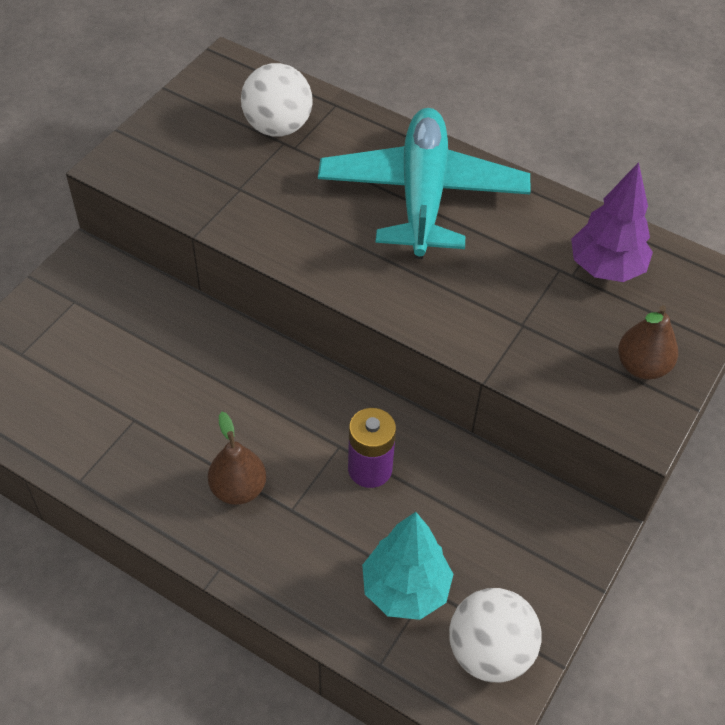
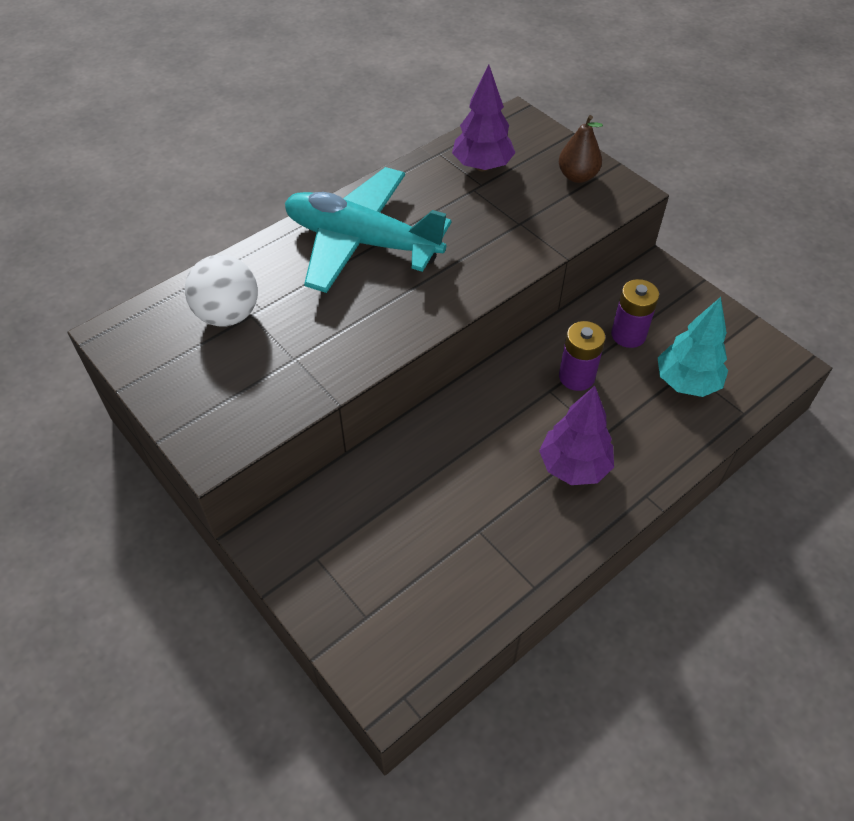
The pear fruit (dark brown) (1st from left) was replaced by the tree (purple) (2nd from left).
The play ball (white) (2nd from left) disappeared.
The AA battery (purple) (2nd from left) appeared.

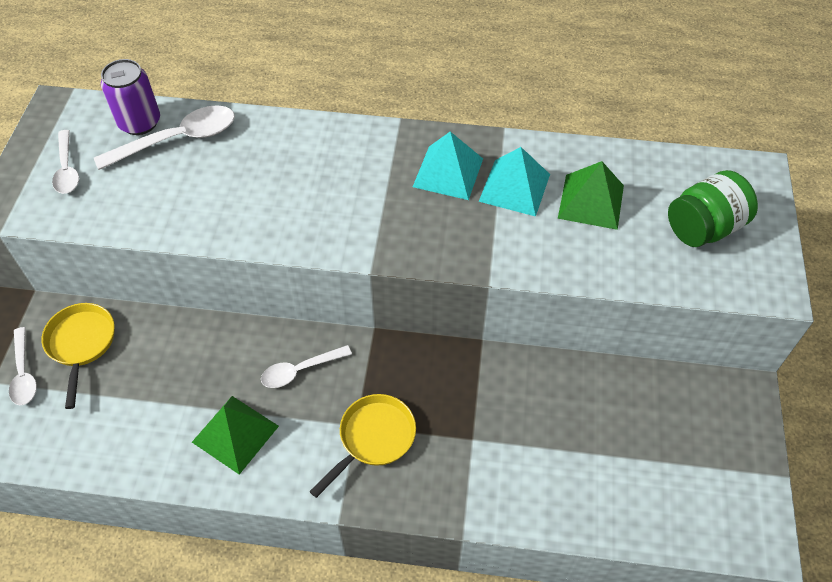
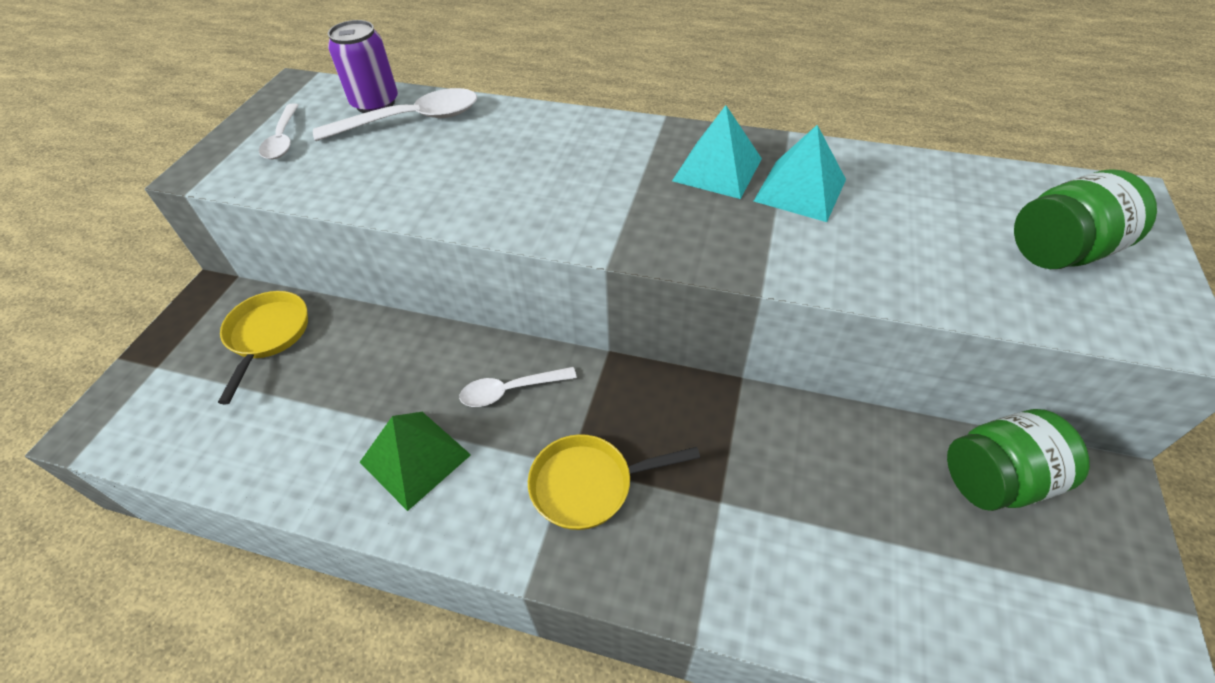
The solid pyramid (emerald) (2nd from left) disappeared.
The spoon (white) (1st from left) disappeared.
The skillet (golden) (2nd from left) turned 150 degrees counterclockwise.
The jar (emerald) (1st from left) appeared.

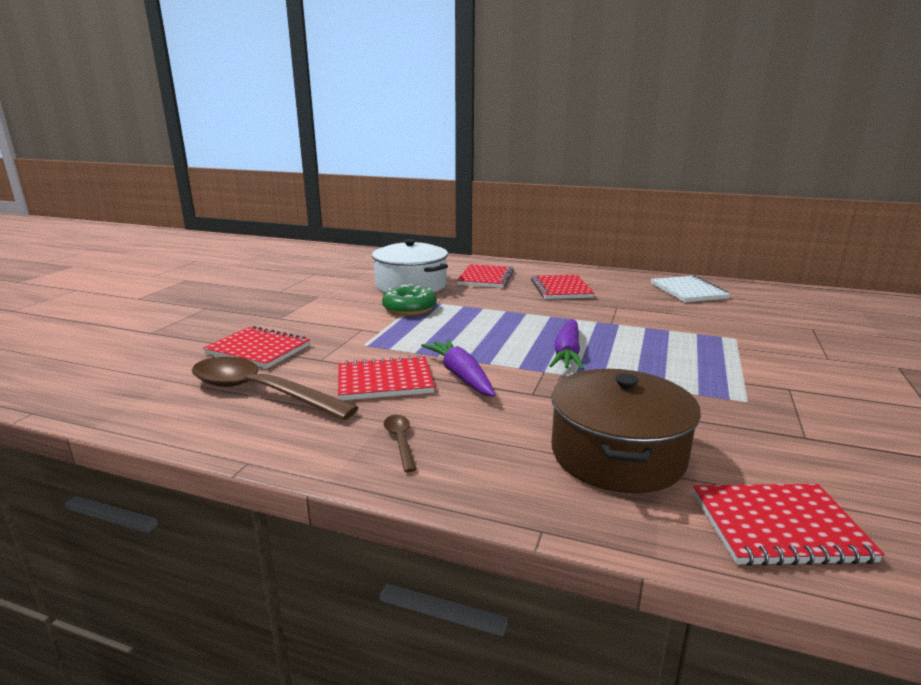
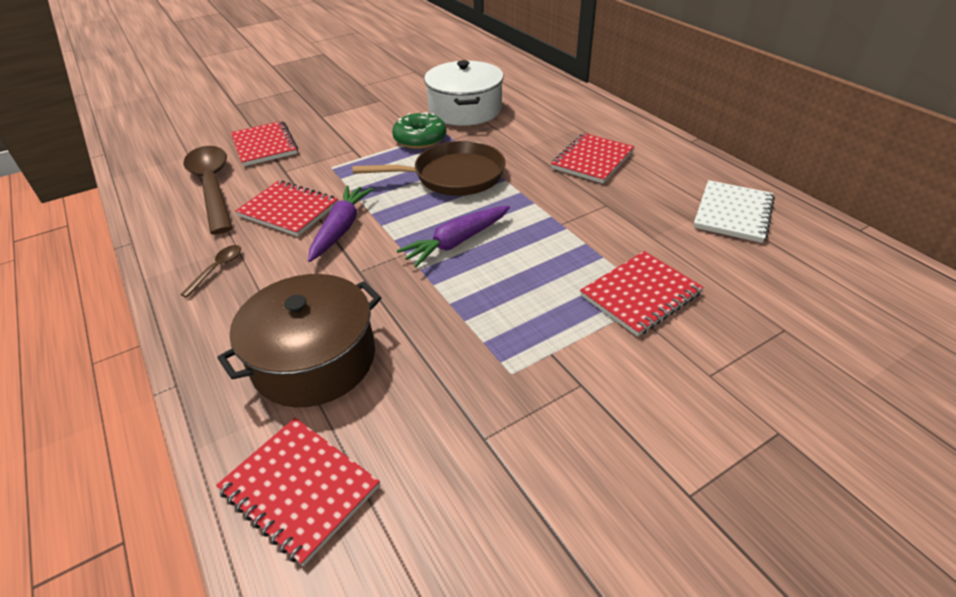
The notebook (scarlet) (3rd from left in the first image) moved.
The skillet (dark brown) appeared.

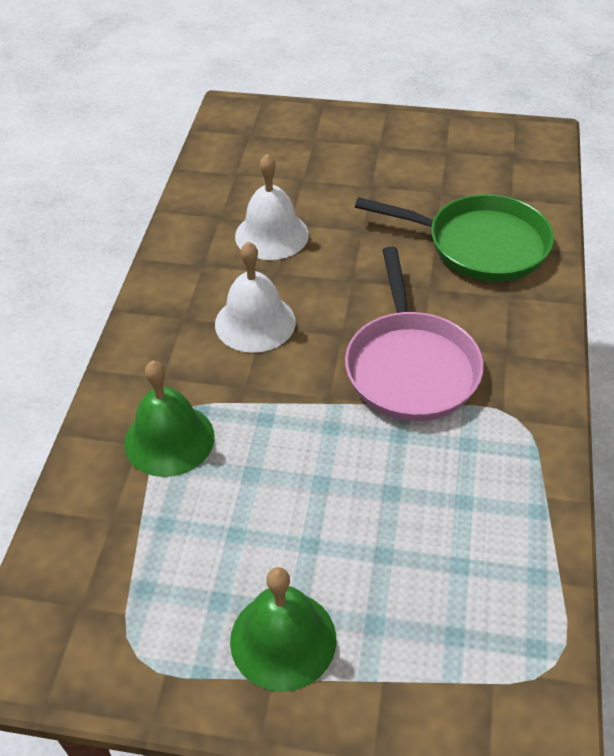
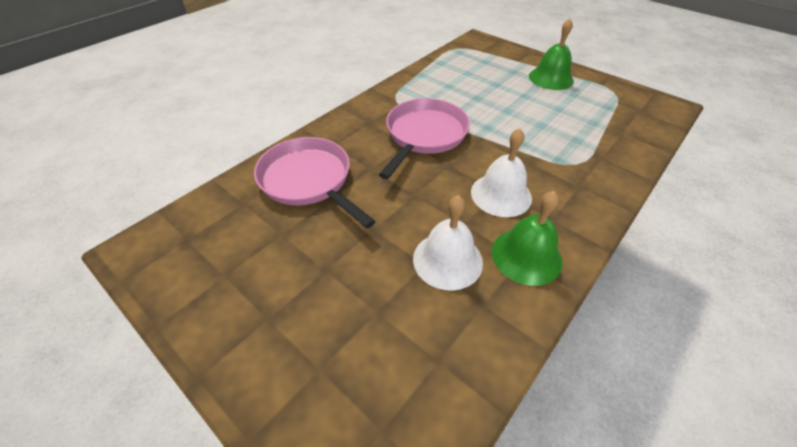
The skillet (emerald) became the skillet (pink) (1st from left).
The school bell (emerald) (1st from left) moved.

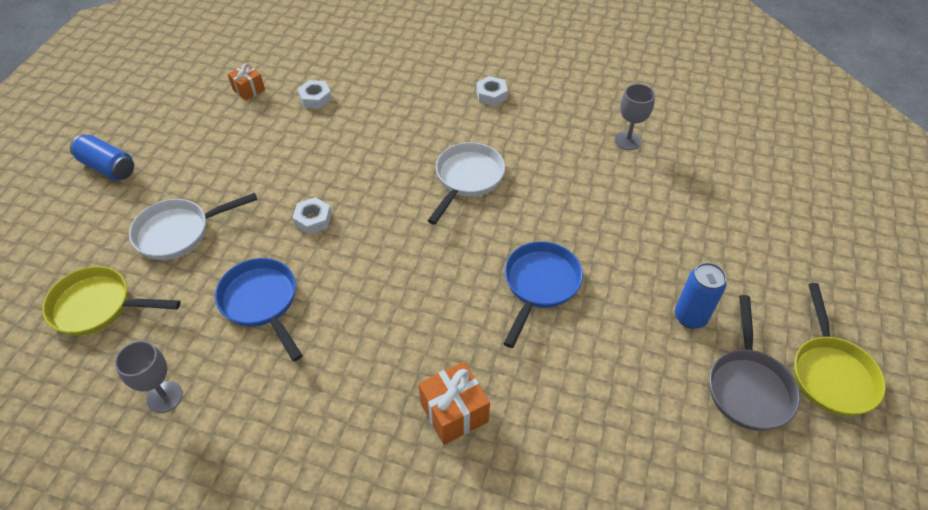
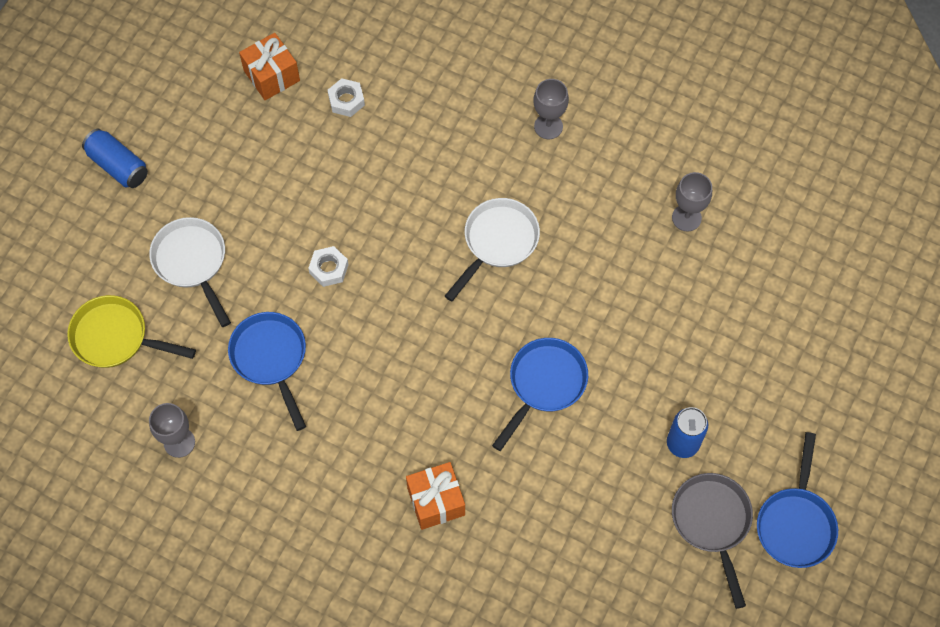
The present (bright orange) (1st from left) changed to 1.53 times the size.
The hex nut (white) (3rd from left) was replaced by the chalice (gray) (2nd from left).
The skillet (white) (1st from left) turned 75 degrees clockwise.
The skillet (golden) (2nd from left) became the skillet (royal blue) (3rd from left).
The skillet (gray) turned 150 degrees clockwise.

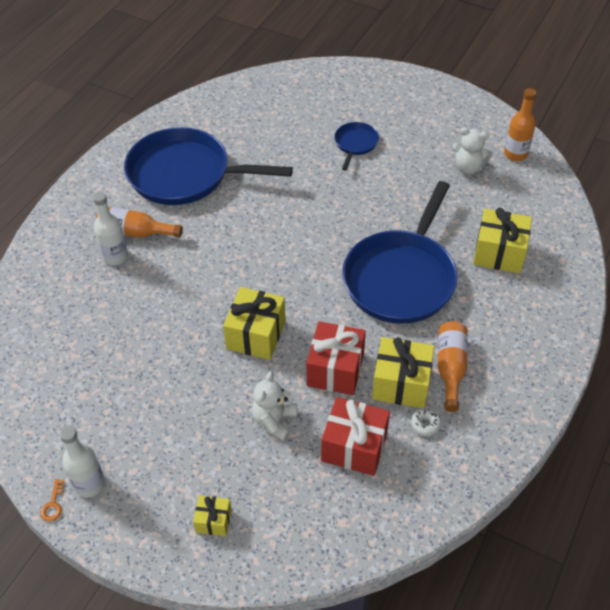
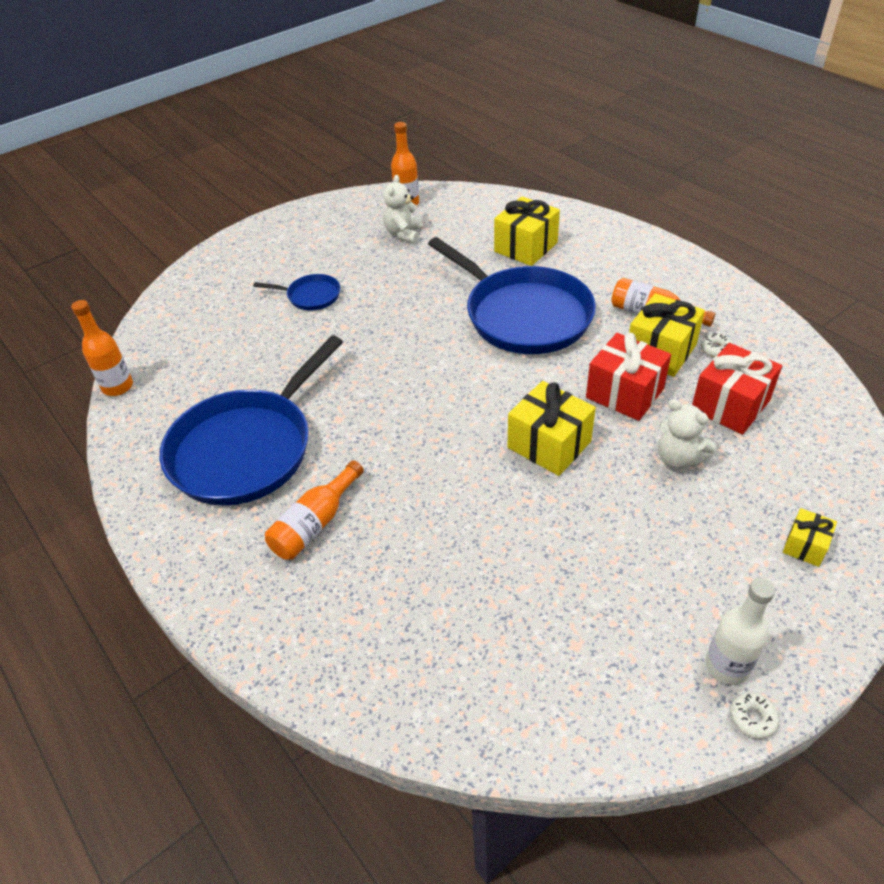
The skillet (royal blue) (2nd from left) turned 150 degrees clockwise.
The teddy bear (white) (2nd from left in the first image) turned 150 degrees clockwise.
The flask (white) (2nd from left) disappeared.
The latchkey (bright orange) was replaced by the donut (white) (2nd from left).
The flask (bright orange) (1st from left) appeared.

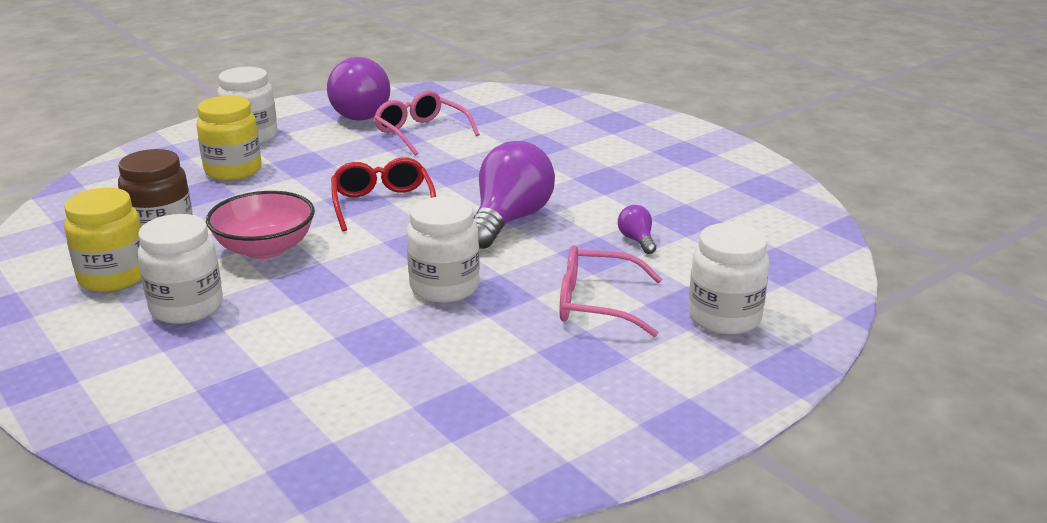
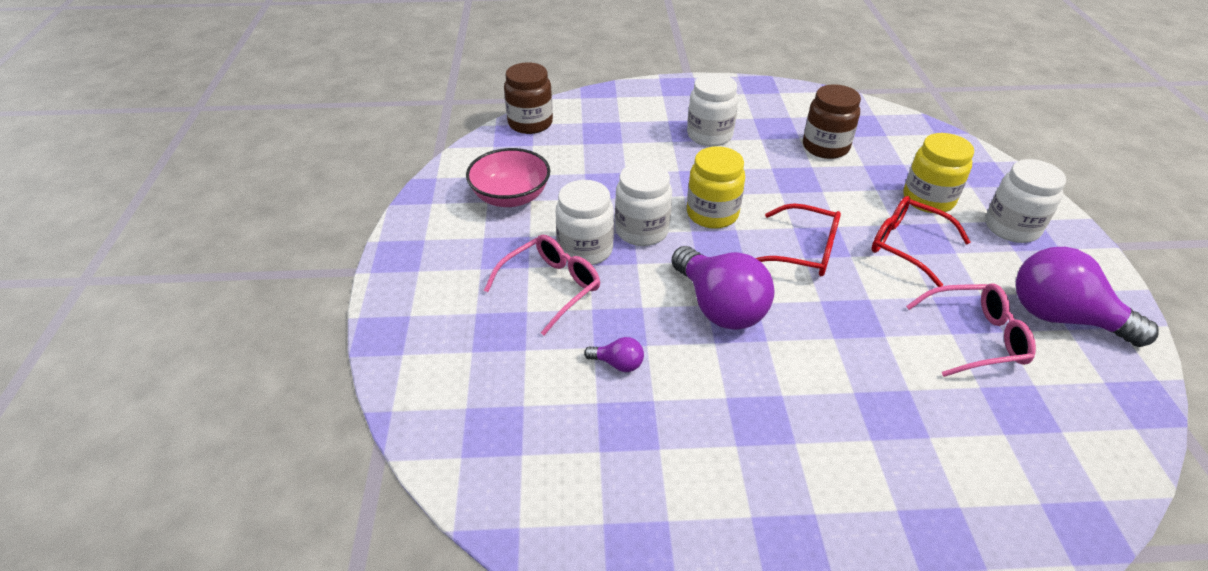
The jar (golden) (1st from left) moved.
The bowl (pink) moved.
The jar (white) (4th from left in the first image) moved.
The jar (dark brown) (1st from left) appeared.
The glasses (scarlet) (2nd from left) appeared.

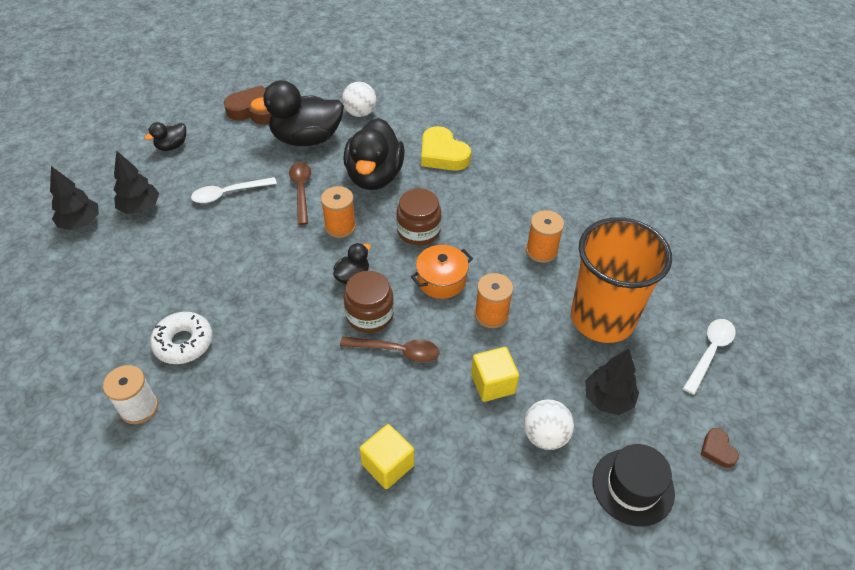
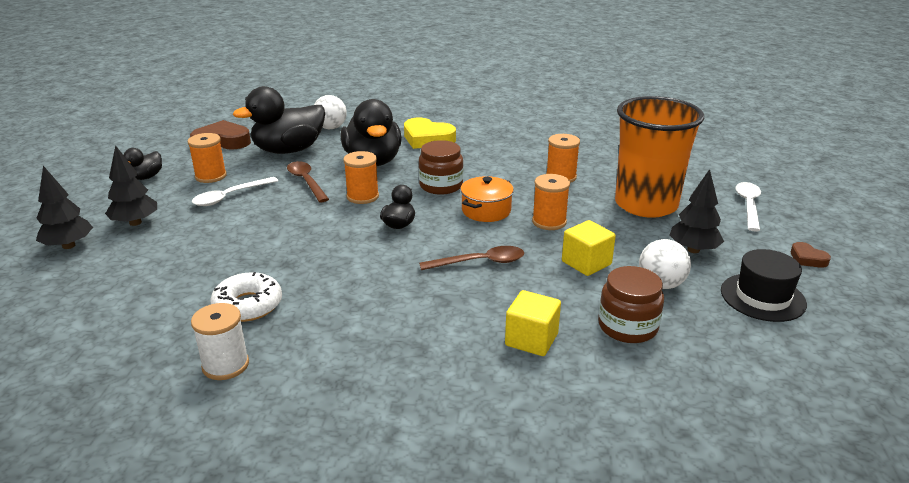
The jar (dark brown) (1st from left in the first image) moved.
The spool (bright orange) (1st from left) appeared.

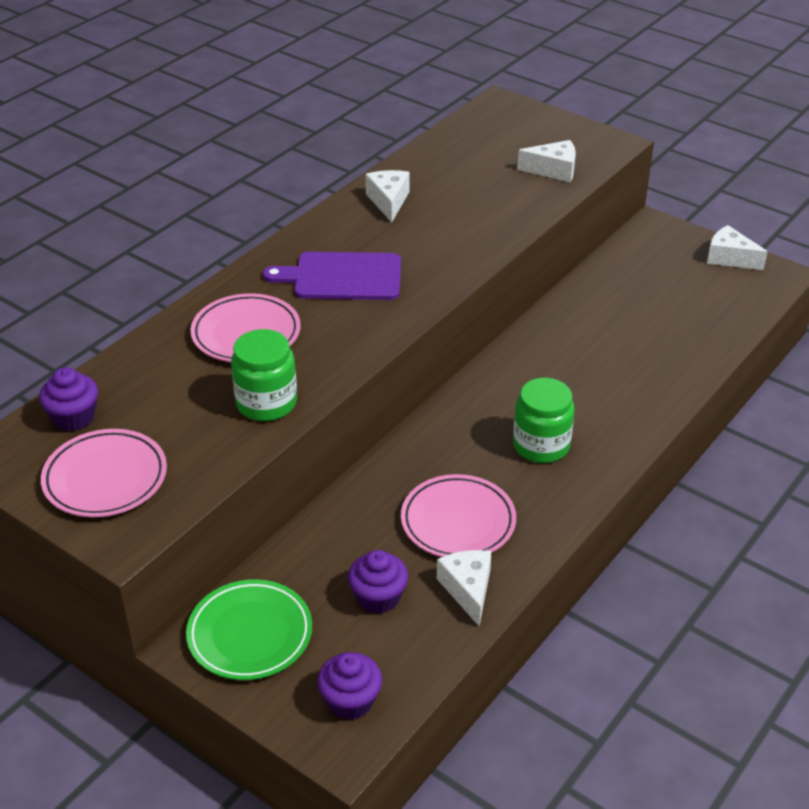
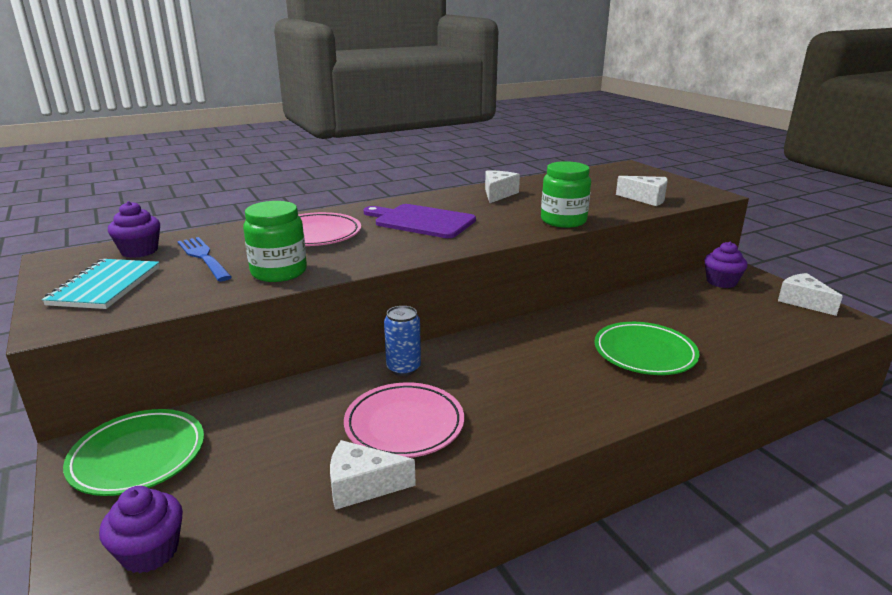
The jar (emerald) (2nd from left) moved.
The plate (pink) (1st from left) was replaced by the notebook (teal).
The muffin (purple) (3rd from left) moved.
The cheese (white) (2nd from left in the first image) turned 105 degrees counterclockwise.
The table fork (royal blue) appeared.
The can (royal blue) appeared.
The plate (emerald) (2nd from left) appeared.

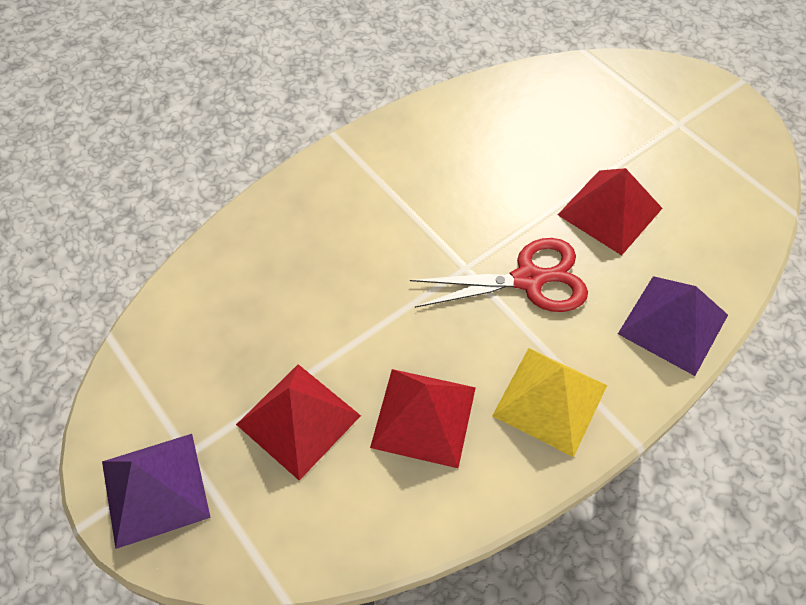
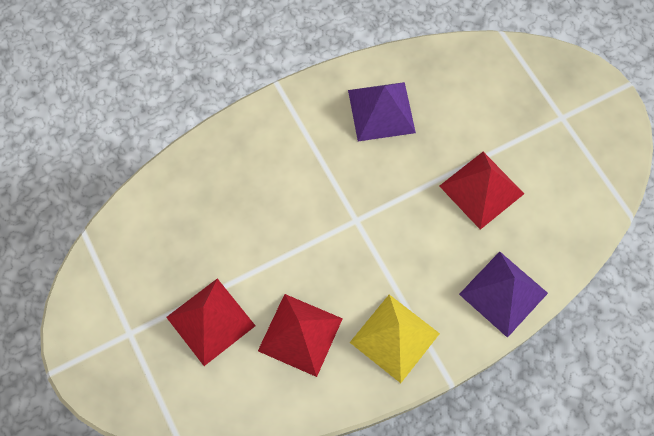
The pair of scissors (scarlet) disappeared.
The solid pyramid (purple) (1st from left) moved.

